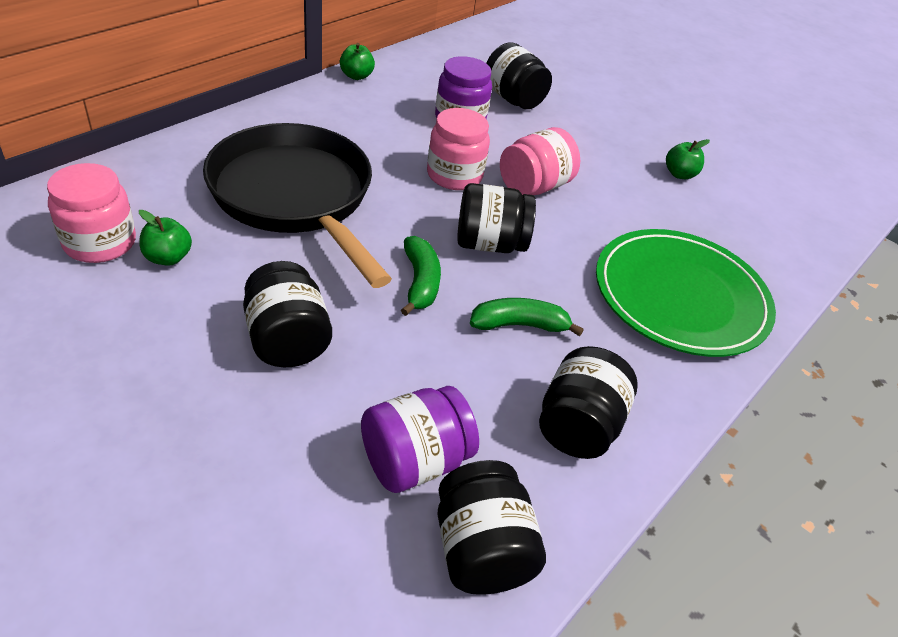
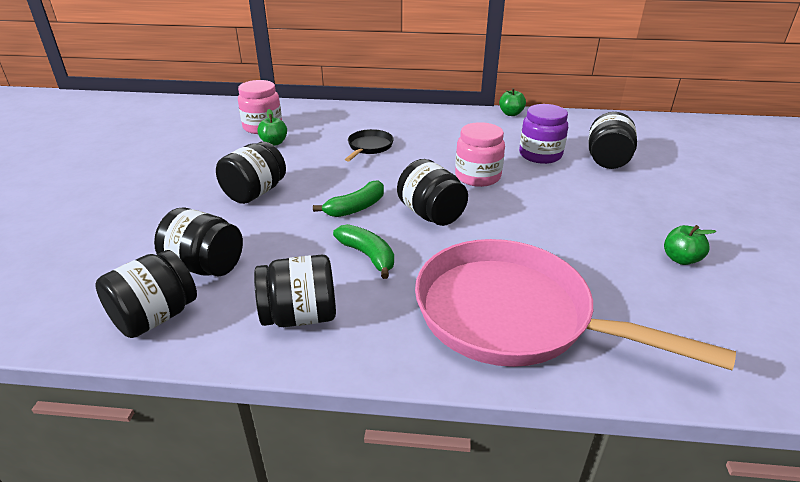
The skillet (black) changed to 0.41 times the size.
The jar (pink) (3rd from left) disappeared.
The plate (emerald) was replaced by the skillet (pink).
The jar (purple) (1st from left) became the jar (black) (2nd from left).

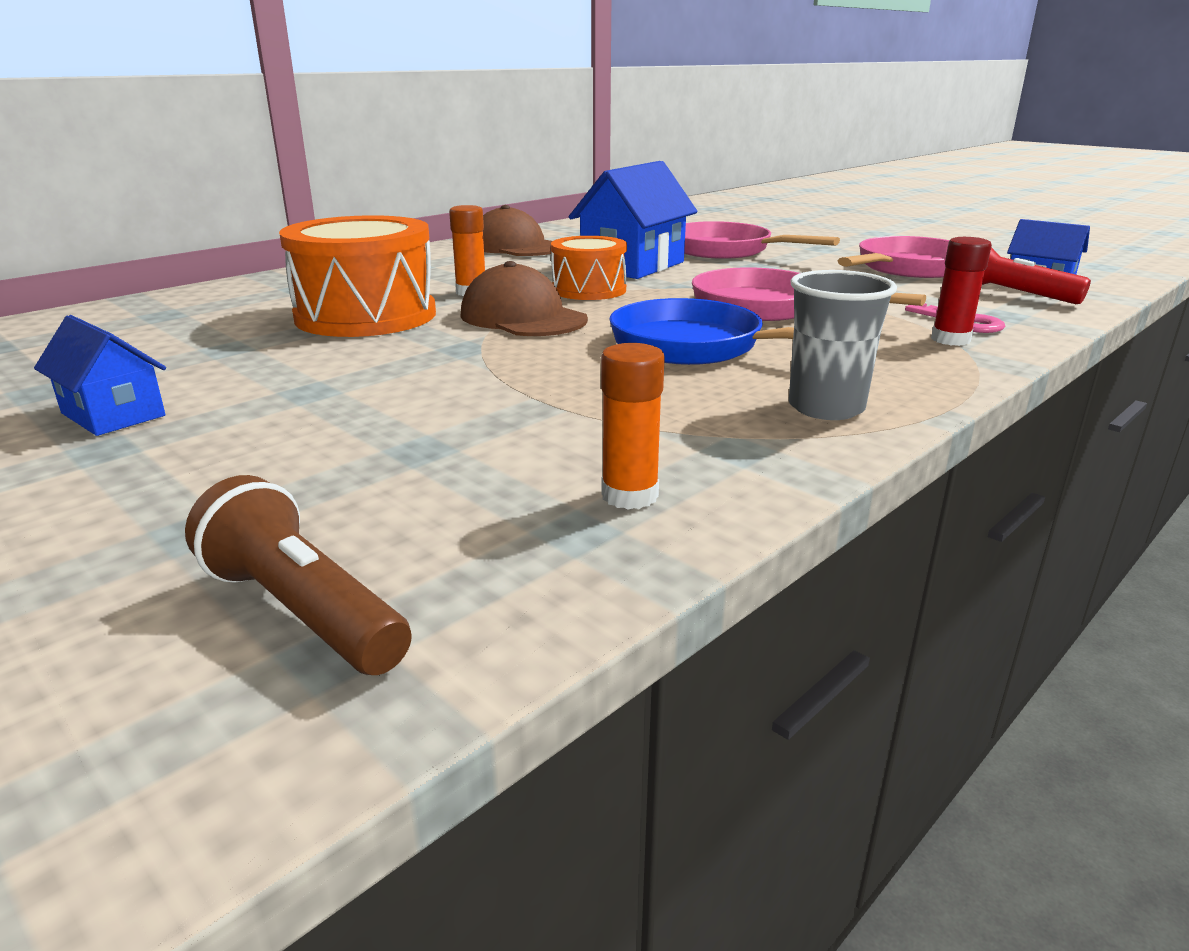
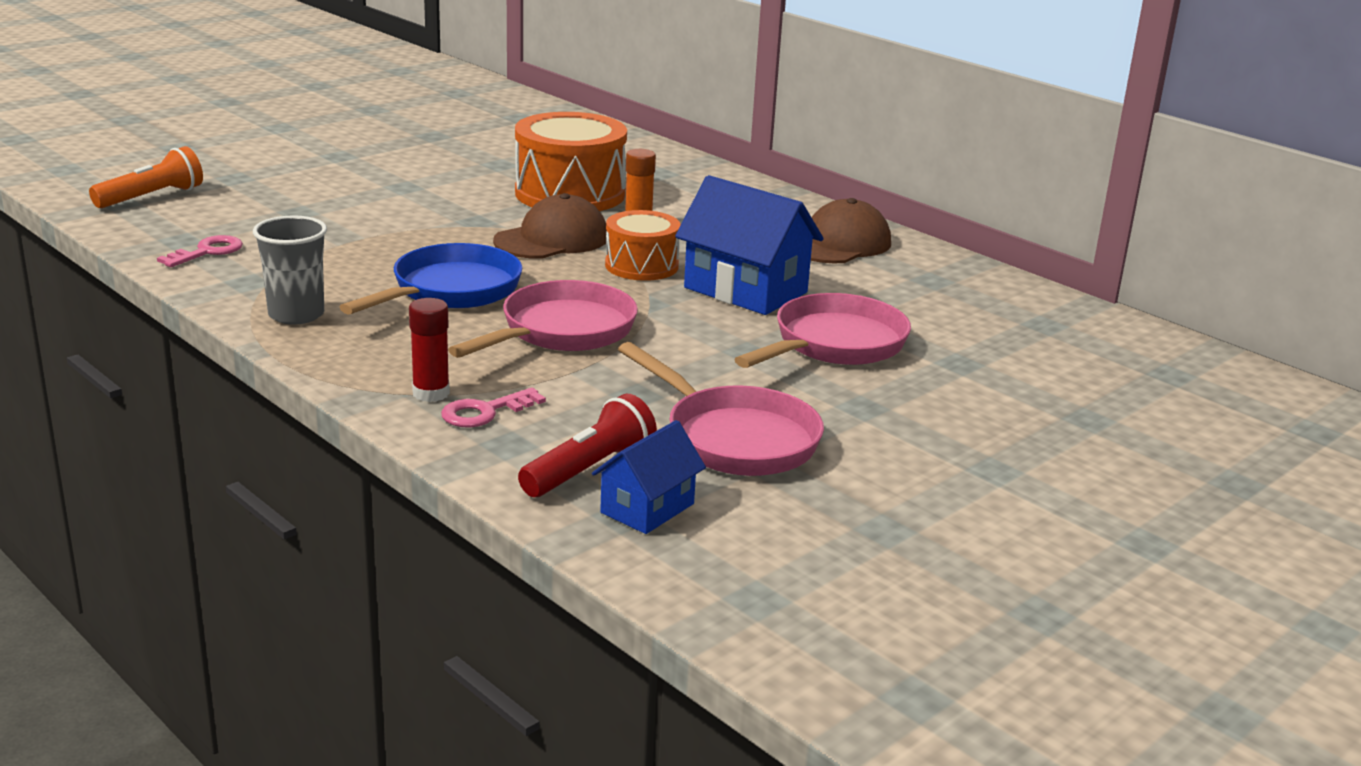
The house (royal blue) (1st from left) disappeared.
The glue (bright orange) (2nd from left) was replaced by the latchkey (pink) (1st from left).
The pocket torch (dark brown) became the pocket torch (bright orange).

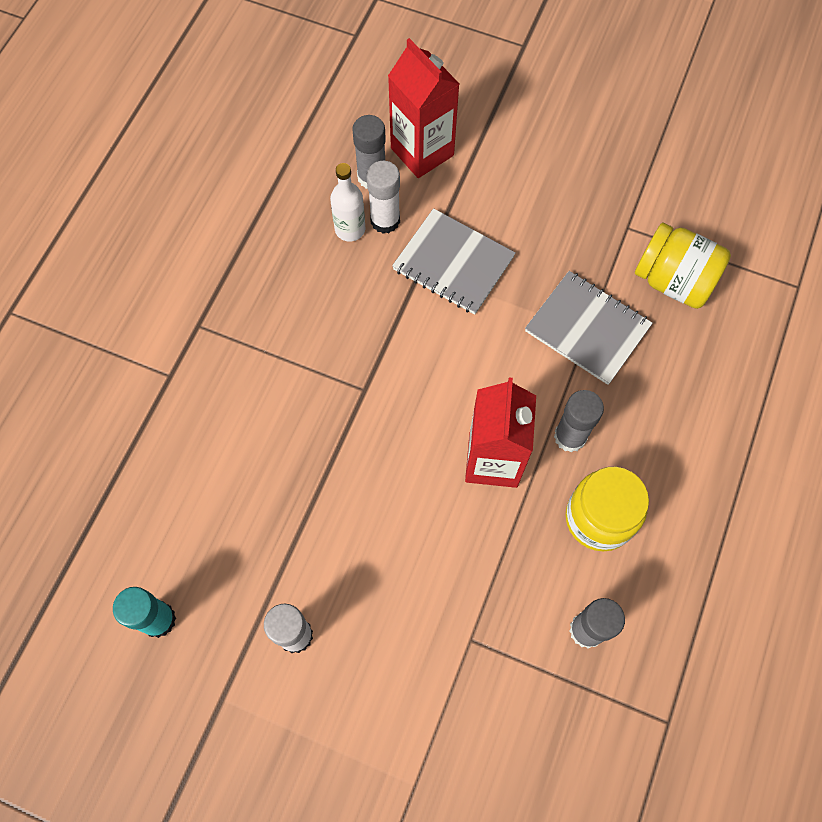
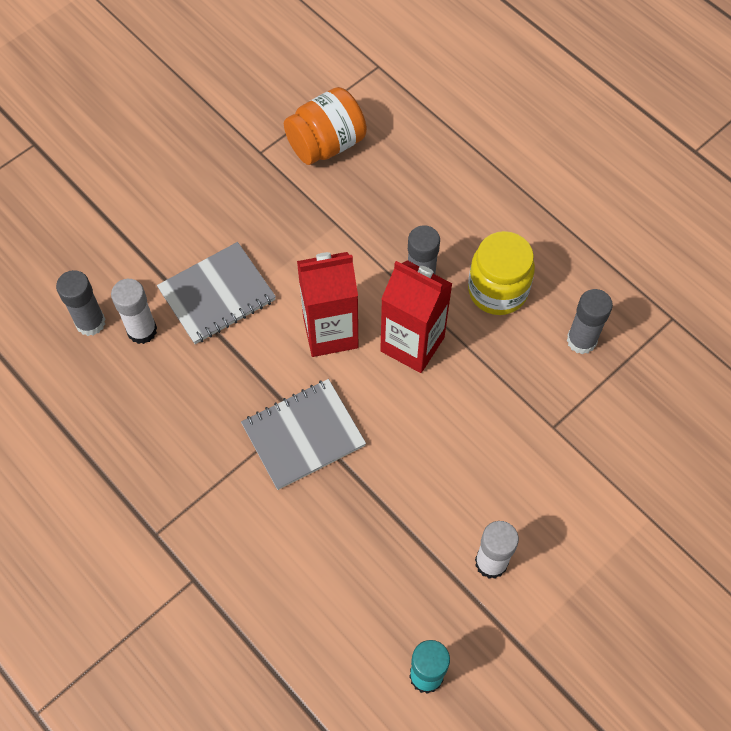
The juice carton (scarlet) (1st from left) moved.
The flask (white) disappeared.
The jar (golden) (2nd from left) became the jar (bright orange).
The notebook (gray) (2nd from left) moved.

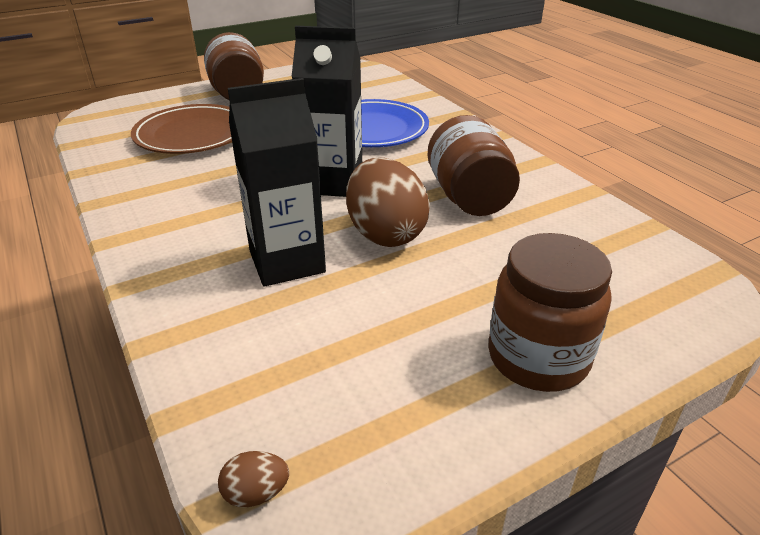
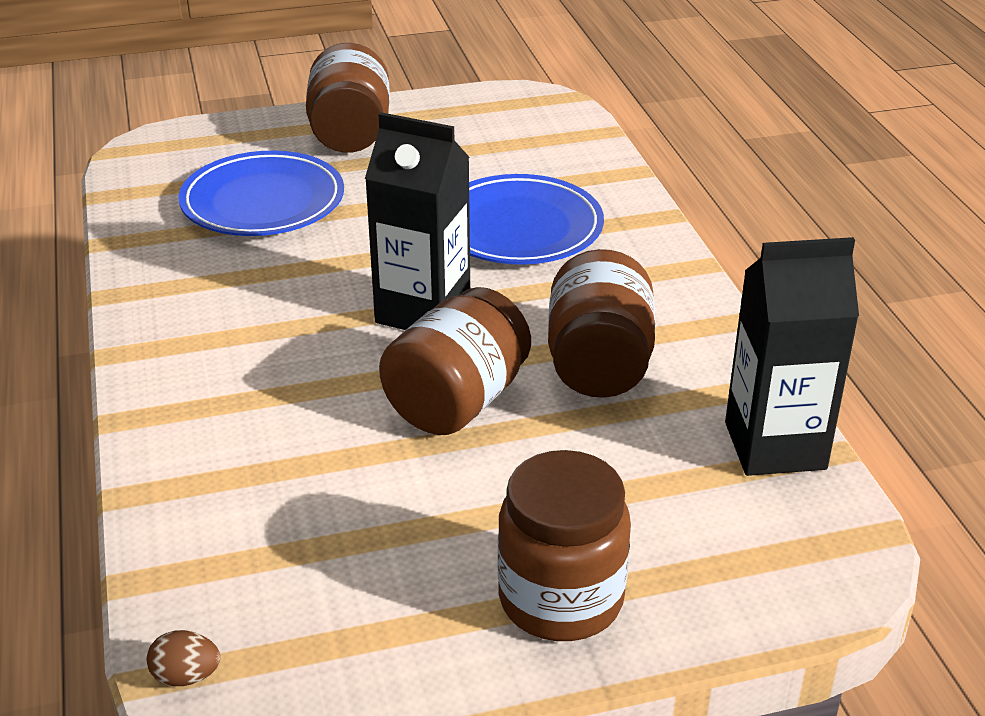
The juice carton (black) (1st from left in the first image) moved.
The plate (dark brown) became the plate (royal blue) (1st from left).
The egg shape (dark brown) (2nd from left) was replaced by the jar (dark brown) (2nd from left).

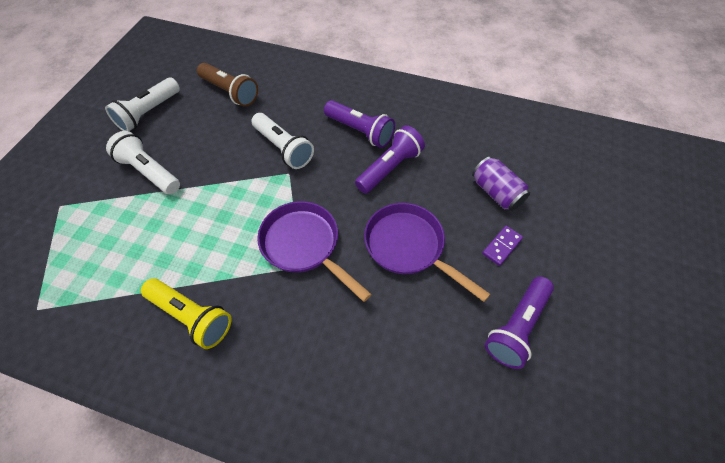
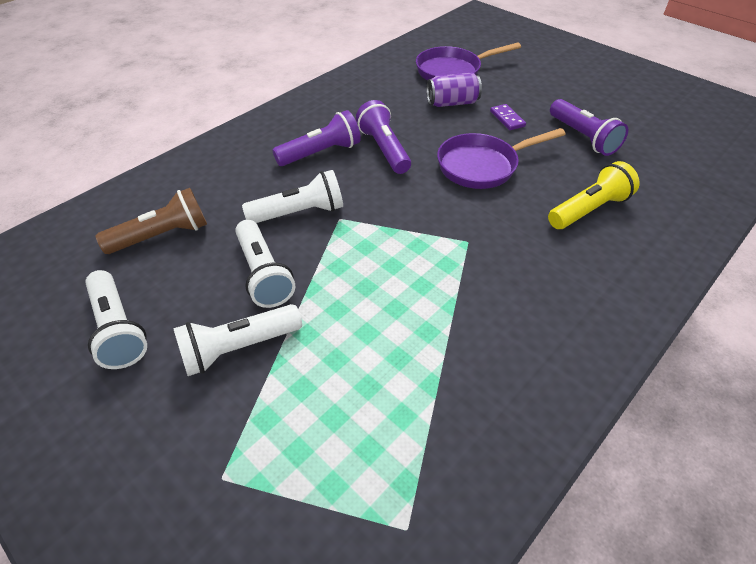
The skillet (purple) (1st from left) moved.
The pocket torch (golden) moved.
The pocket torch (white) (3rd from left) appeared.

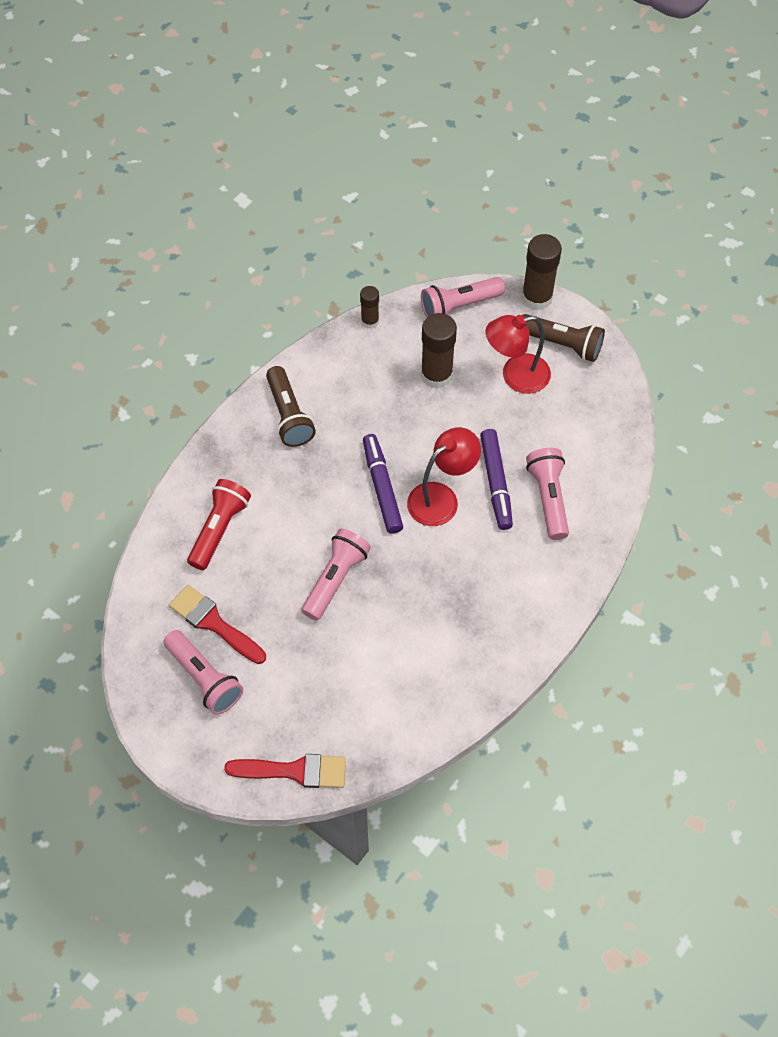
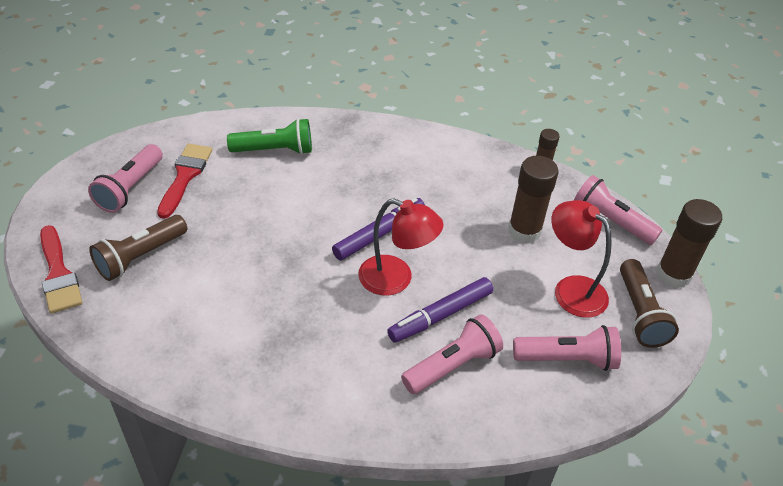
The pocket torch (dark brown) (1st from left) moved.
The pocket torch (scarlet) became the pocket torch (emerald).
The pocket torch (pink) (2nd from left in the first image) moved.

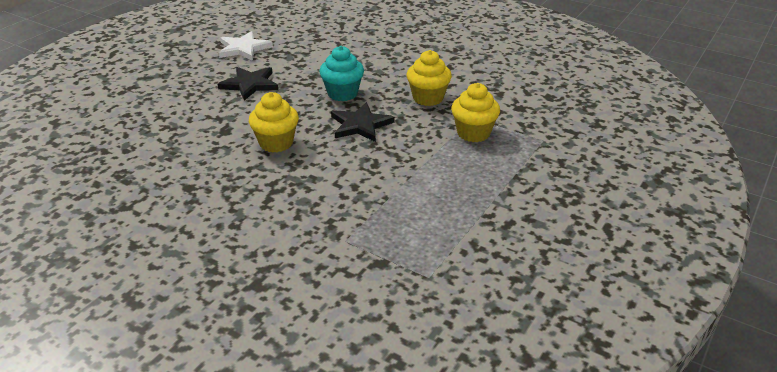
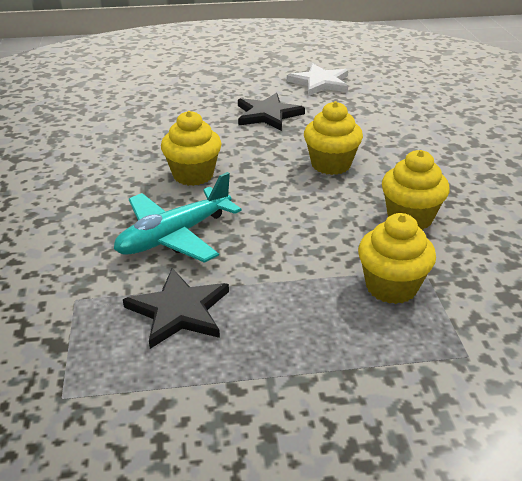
The muffin (teal) became the muffin (golden) (2nd from left).
The star (black) (2nd from left in the first image) moved.
The aeroplane (teal) appeared.

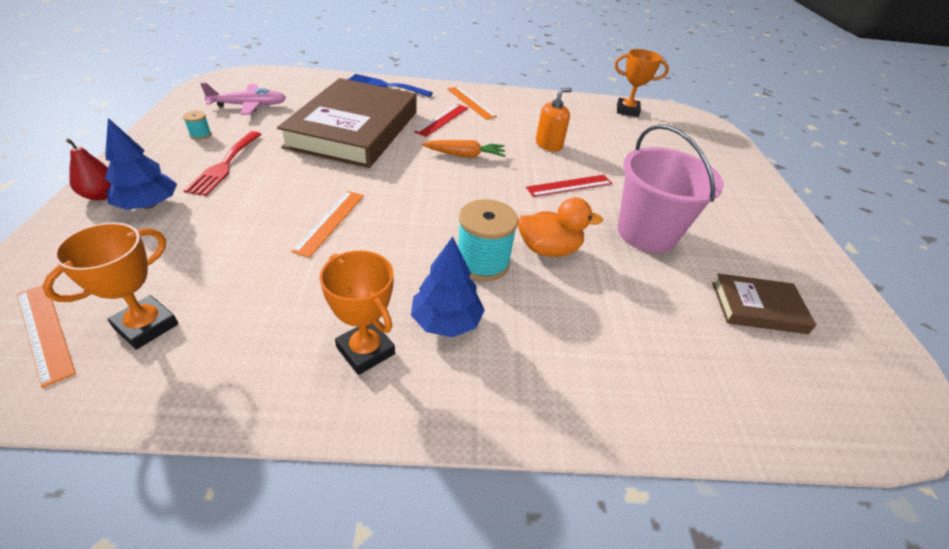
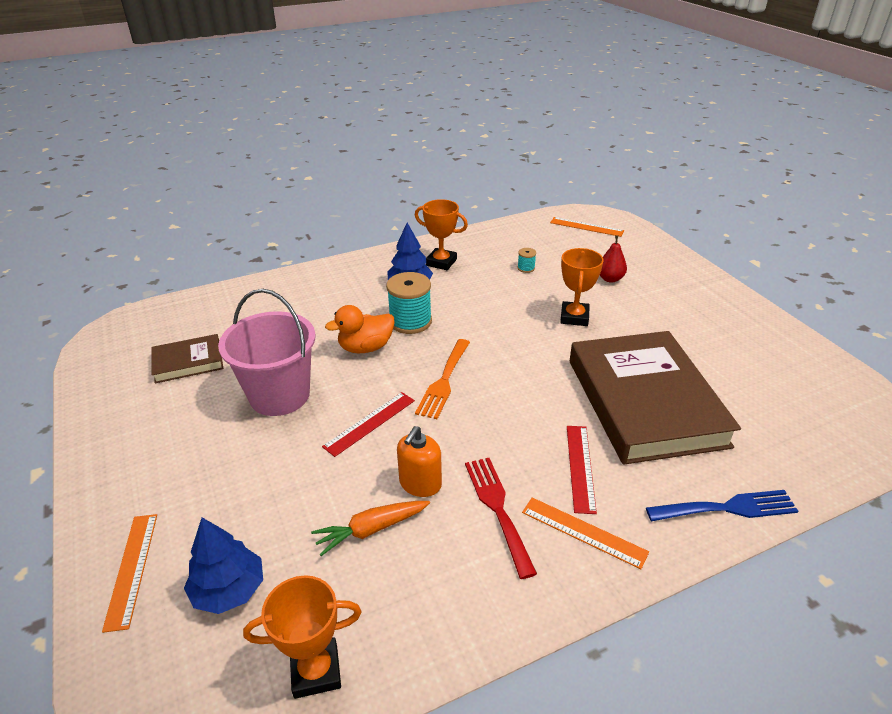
The aeroplane (pink) disappeared.
The spool (teal) (1st from left in the first image) moved.
The tree (royal blue) (1st from left) moved.
The table fork (scarlet) moved.
The pear fruit (scarlet) moved.
The toy carrot (bright orange) moved.
The ruler (bright orange) (2nd from left in the first image) moved.
The trophy (bright orange) (1st from left in the first image) moved.
The table fork (bright orange) appeared.

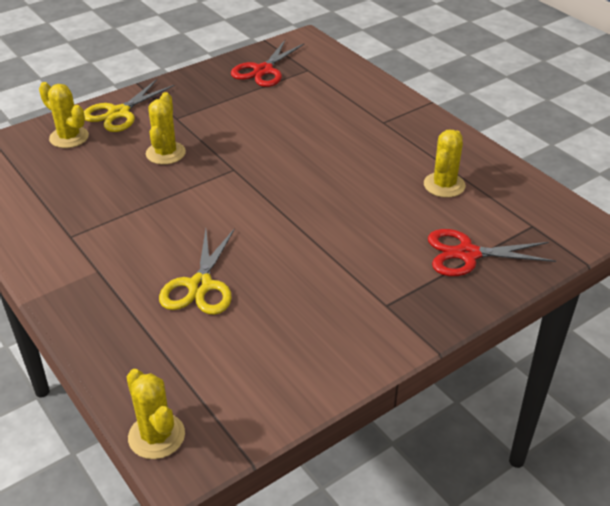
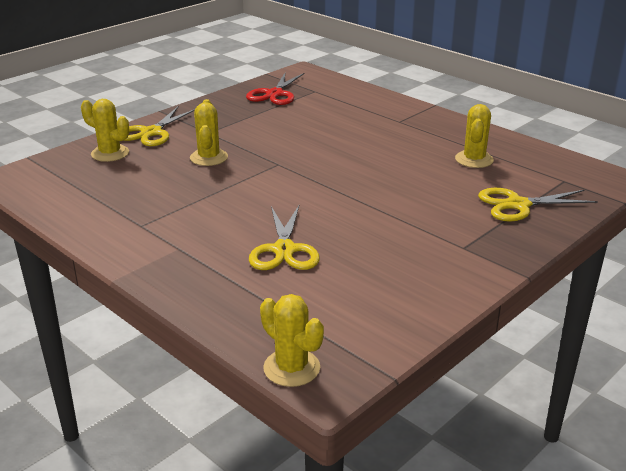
The pair of scissors (scarlet) (2nd from left) became the pair of scissors (golden) (3rd from left).

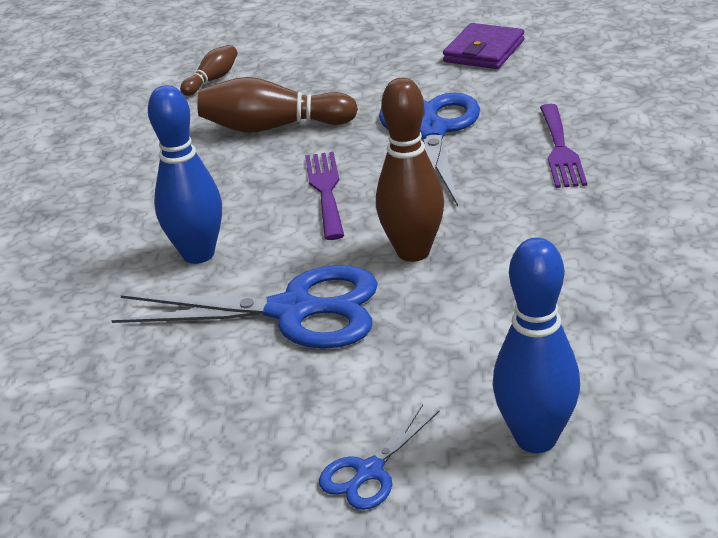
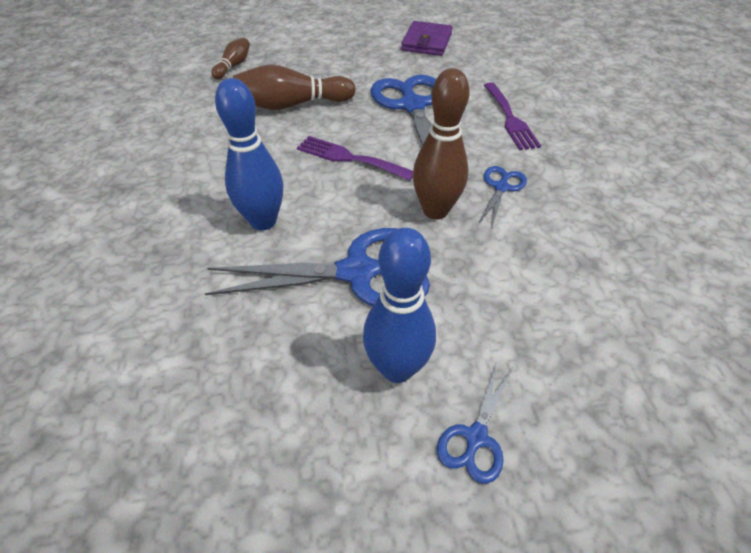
The table fork (purple) (1st from left) turned 45 degrees counterclockwise.
The tenpin (royal blue) (2nd from left) moved.
The pair of scissors (royal blue) (4th from left) appeared.

